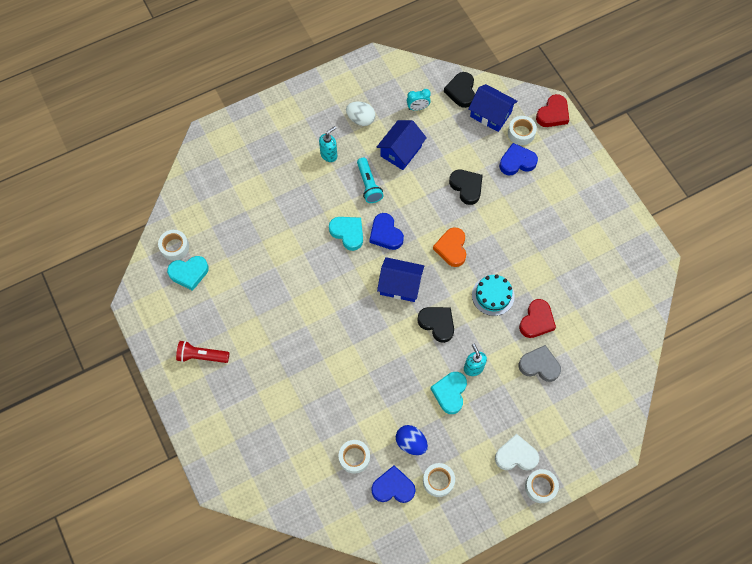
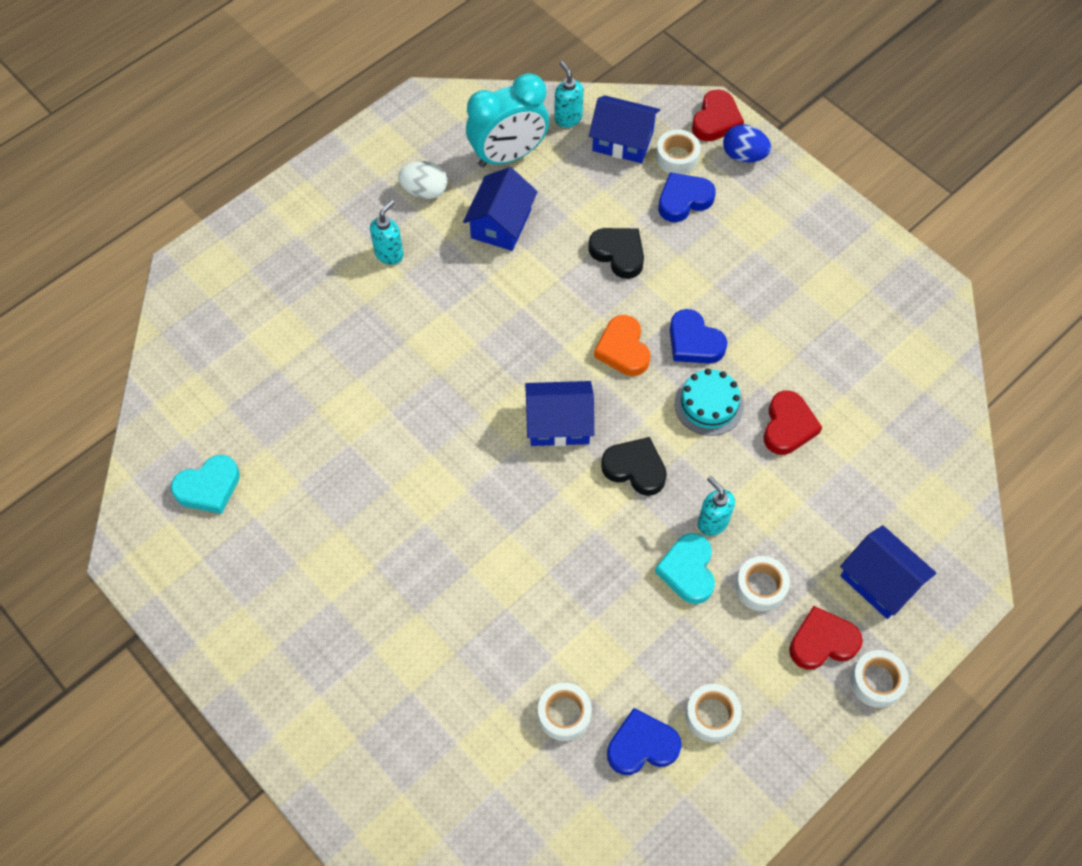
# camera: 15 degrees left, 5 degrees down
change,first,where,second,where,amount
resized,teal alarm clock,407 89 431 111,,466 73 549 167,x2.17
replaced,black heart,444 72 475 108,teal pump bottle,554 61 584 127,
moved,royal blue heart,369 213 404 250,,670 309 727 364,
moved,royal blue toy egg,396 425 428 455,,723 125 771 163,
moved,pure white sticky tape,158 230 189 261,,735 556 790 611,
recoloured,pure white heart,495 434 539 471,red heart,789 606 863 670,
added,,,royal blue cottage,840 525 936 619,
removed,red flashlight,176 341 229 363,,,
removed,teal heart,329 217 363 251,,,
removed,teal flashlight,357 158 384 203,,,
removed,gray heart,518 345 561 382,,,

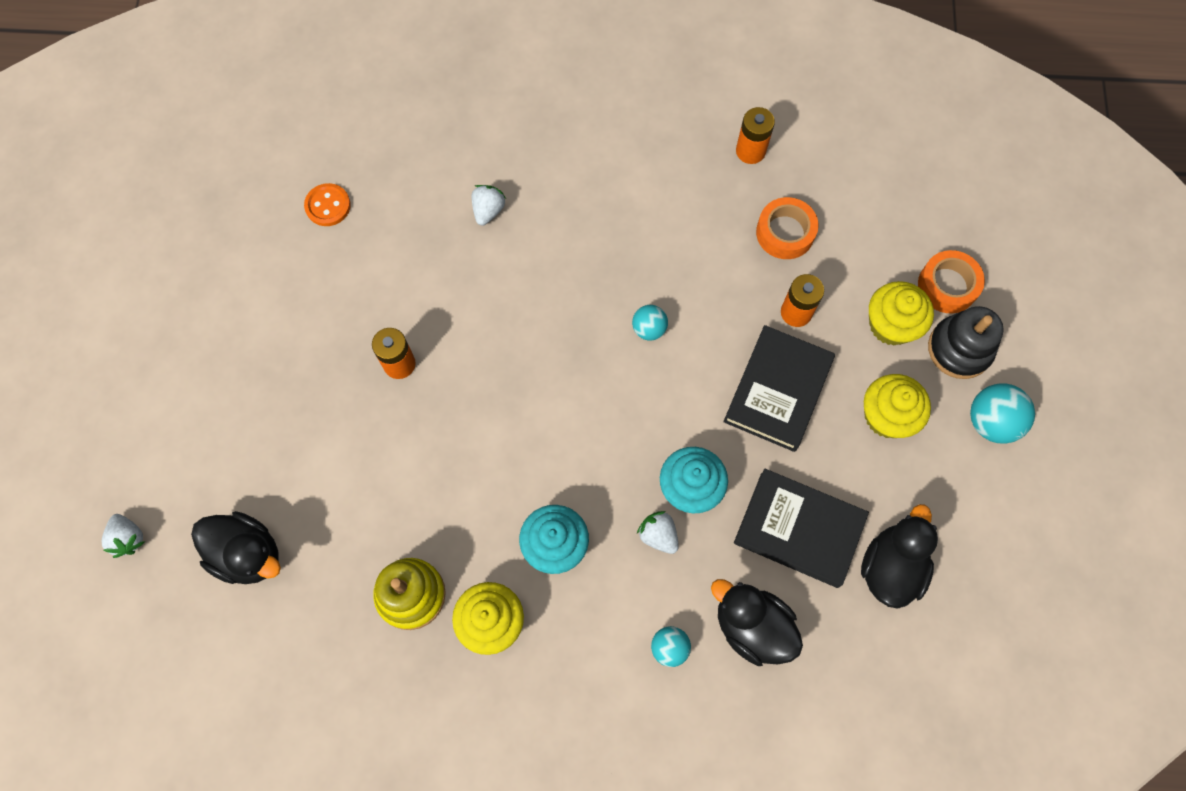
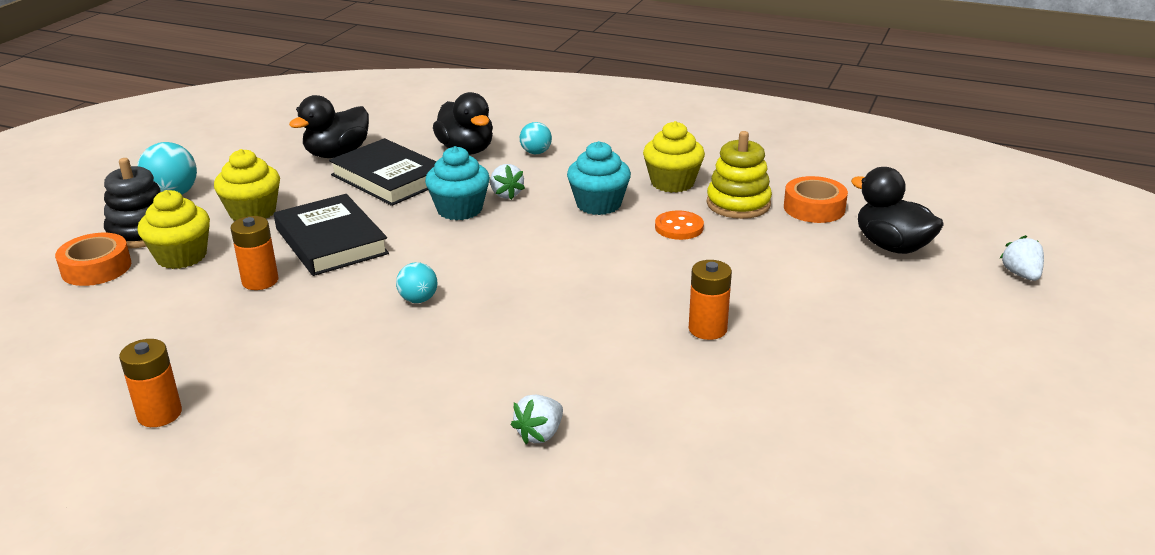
# camera: 160 degrees left, 40 degrees down
change,first,where,second,where,amount
turned,black hardback,723 325 835 452,,274 194 389 276,75 degrees counterclockwise
moved,orange-coloured button,304 183 351 226,,655 211 704 240,
moved,orange-coloured sticky tape,756 197 819 259,,784 176 848 223,

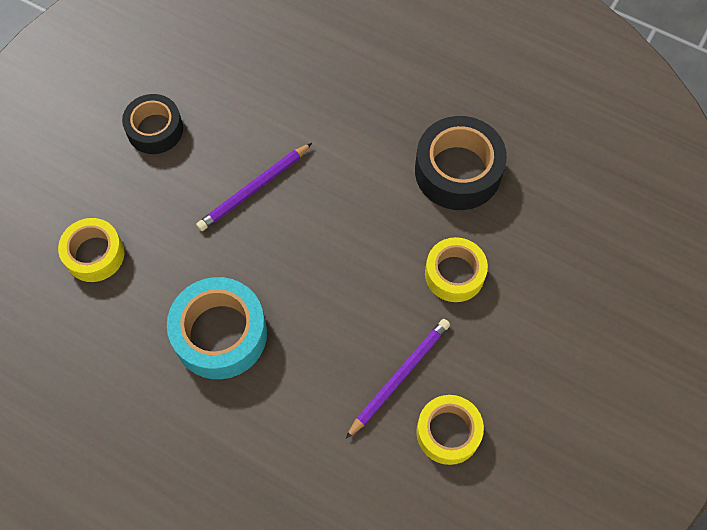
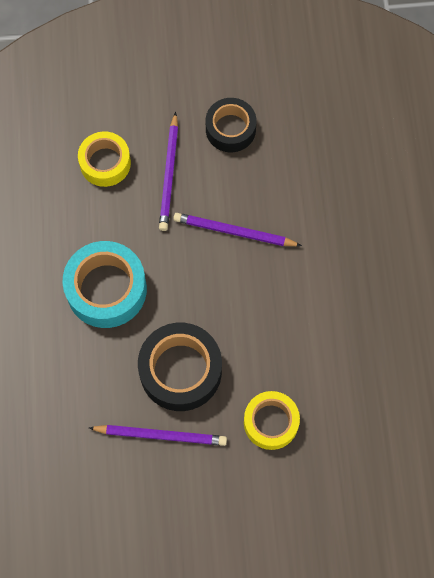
# camera: 55 degrees right, 5 degrees up
change,first,where,second,where,amount
moved,black sticky tape,415 116 507 210,,138 323 222 411,
added,,,royal purple pencil,159 112 178 231,
removed,golden sticky tape,416 395 484 465,,,

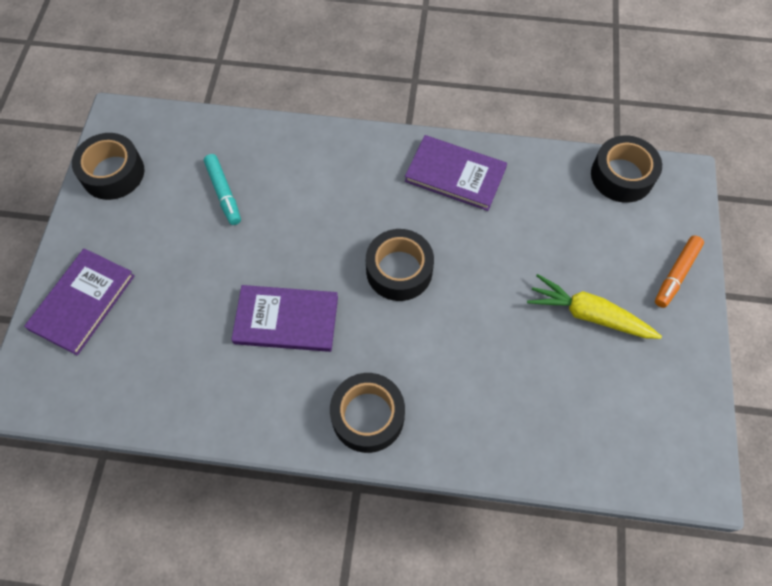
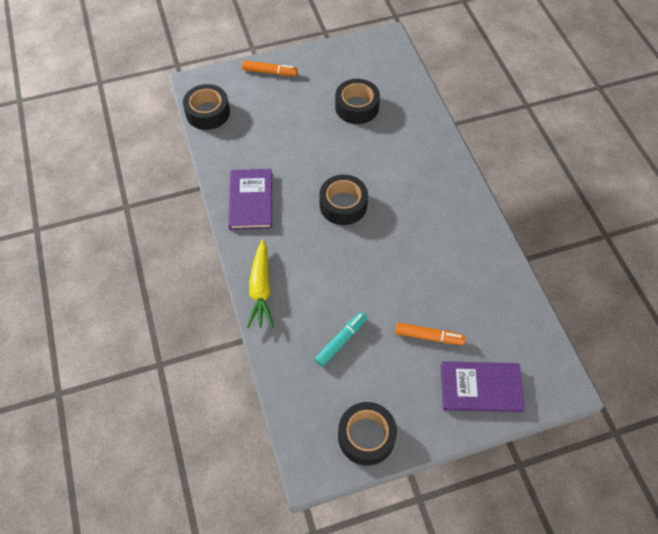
# camera: 115 degrees left, 5 degrees down
change,first,where,second,where,amount
moved,golden toy carrot,527 274 662 339,,247 239 274 328,
moved,black sticky tape,330 373 405 453,,335 79 380 124,
added,,,orange-coloured felt pen,395 322 466 345,
removed,royal purple hardback,231 285 338 352,,,

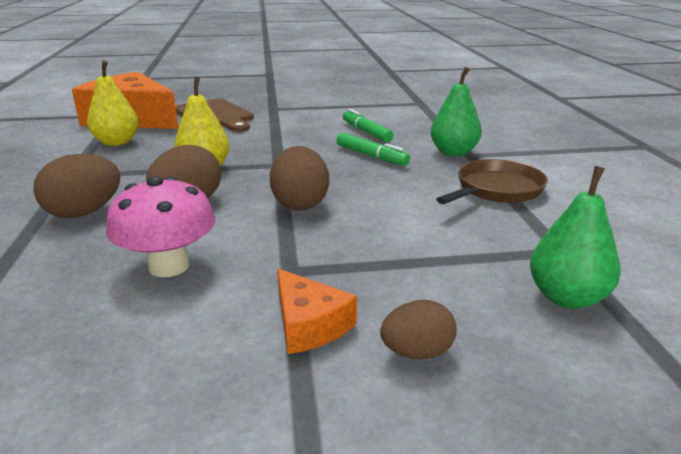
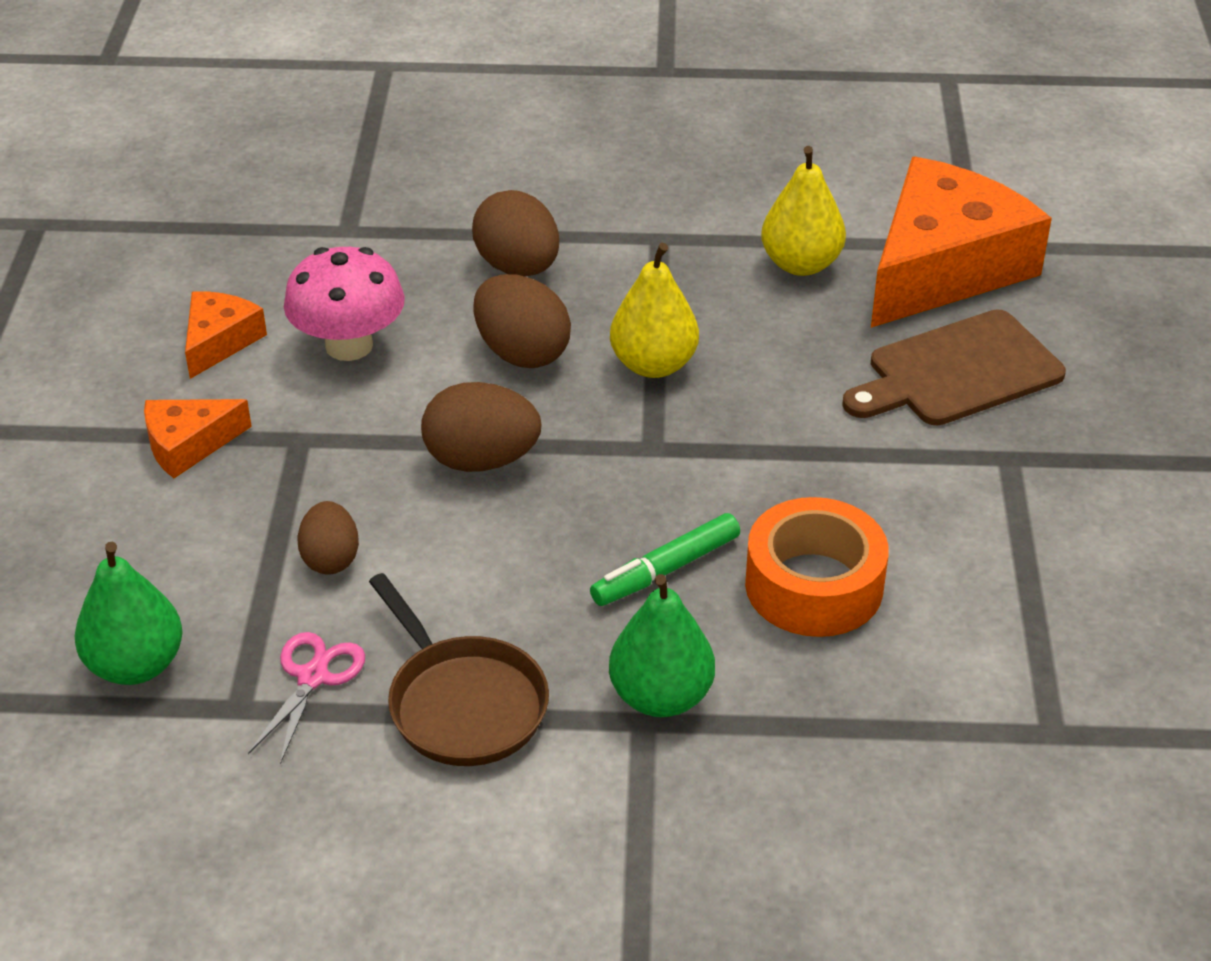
# camera: 100 degrees right, 15 degrees up
change,first,where,second,where,amount
added,,,orange-coloured piece of cheese,185 291 267 379,
added,,,pink shears,248 632 365 764,
moved,dark brown toy egg,380 300 457 359,,297 501 359 574,
replaced,leaf-green felt pen,343 109 394 142,orange-coloured sticky tape,745 497 889 637,

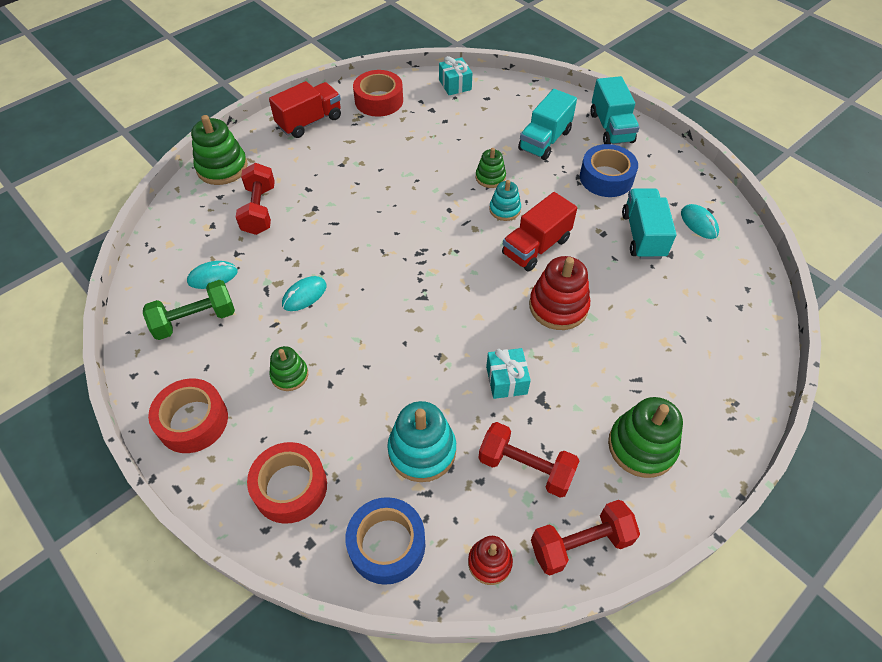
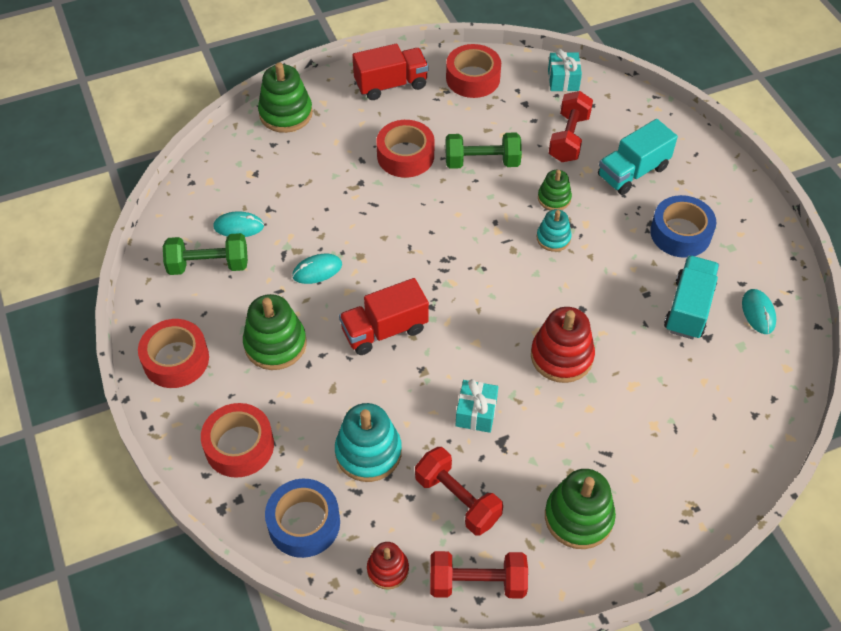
# camera: 20 degrees right, 0 degrees up
change,first,where,second,where,amount
resized,leaf-green stacking rings,270 346 308 391,,243 294 306 370,x1.70
moved,red truck,502 192 577 272,,339 278 429 355,
added,,,red sticky tape,376 120 435 178,
added,,,leaf-green dumbbell,445 133 522 169,
moved,red dumbbell,236 163 275 235,,549 91 593 162,
removed,teal truck,590 76 639 144,,,

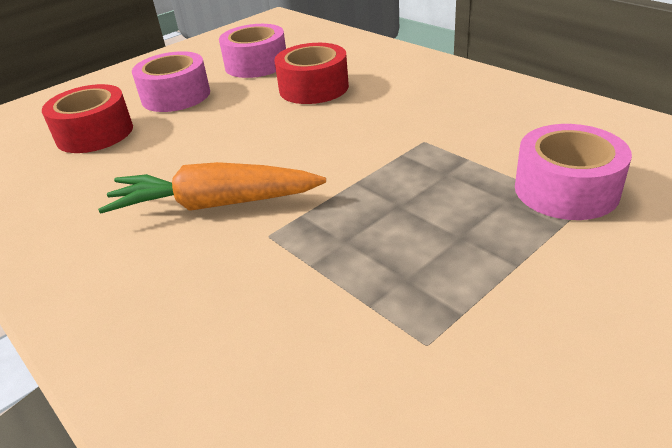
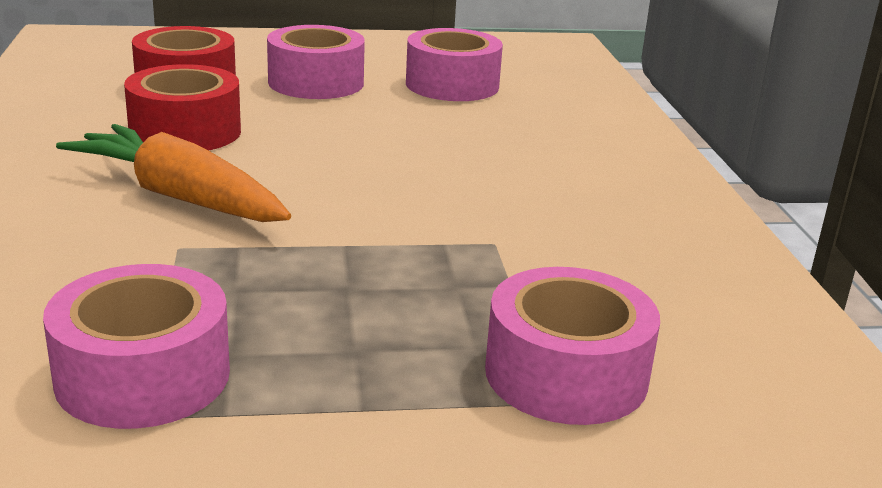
# camera: 30 degrees right, 10 degrees down
change,first,where,second,where,amount
added,,,pink sticky tape,43 264 230 429,
moved,red sticky tape,274 43 349 104,,124 64 241 150,

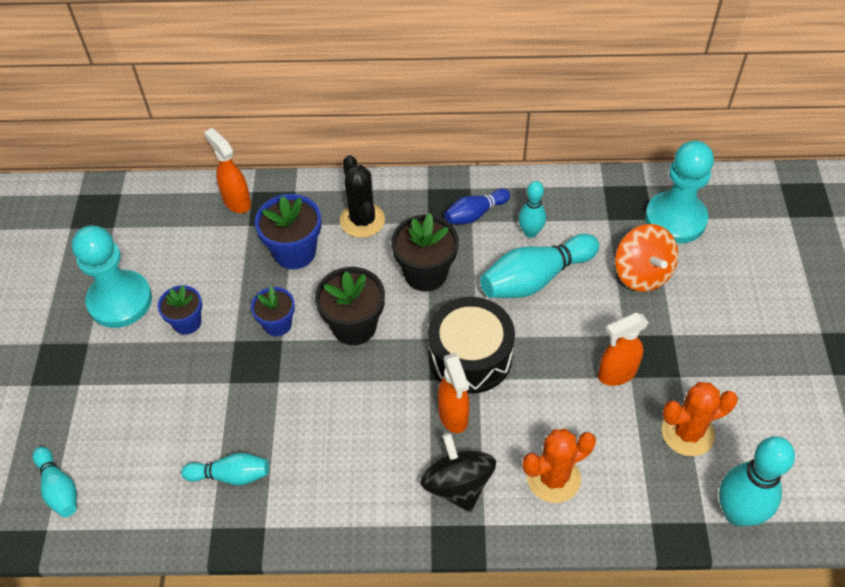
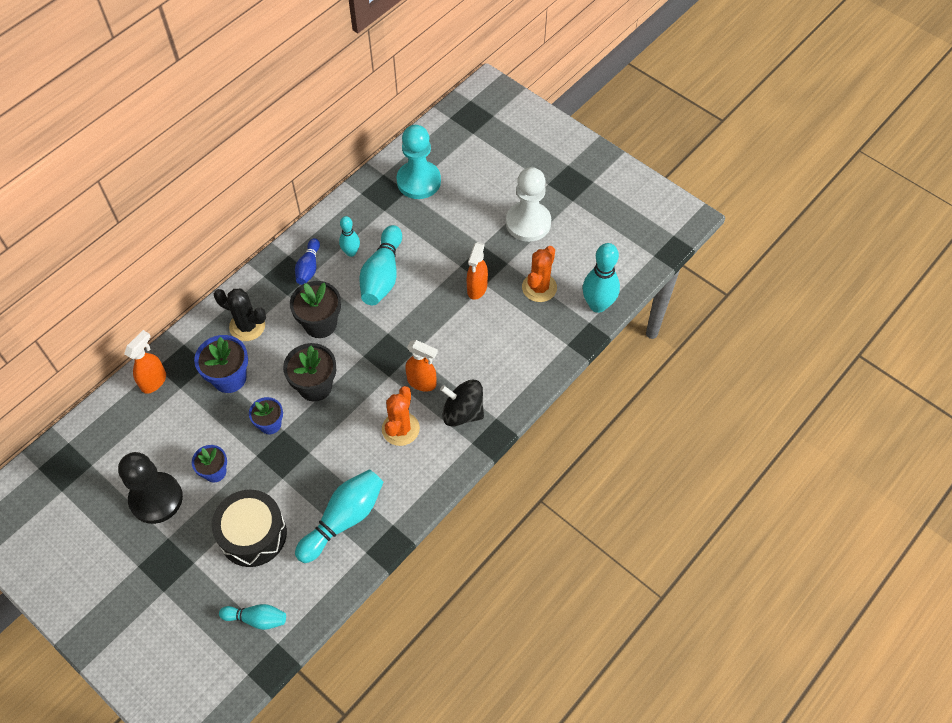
# camera: 50 degrees left, 5 degrees up
change,first,where,second,where,amount
recoloured,teal pawn,72 226 152 328,black pawn,118 452 183 524,
turned,orange-coloured spray bottle,204 128 251 213,,124 330 166 394,120 degrees clockwise
moved,black toy drum,428 297 515 394,,212 490 287 567,
resized,teal bowling pin,181 453 269 485,,295 469 384 563,x1.72
moved,orange-coloured saguaro cactus,523 429 596 503,,382 386 420 446,
added,,,pure white pawn,506 167 551 242,
removed,orange-coloured toy top,615 224 678 292,,,

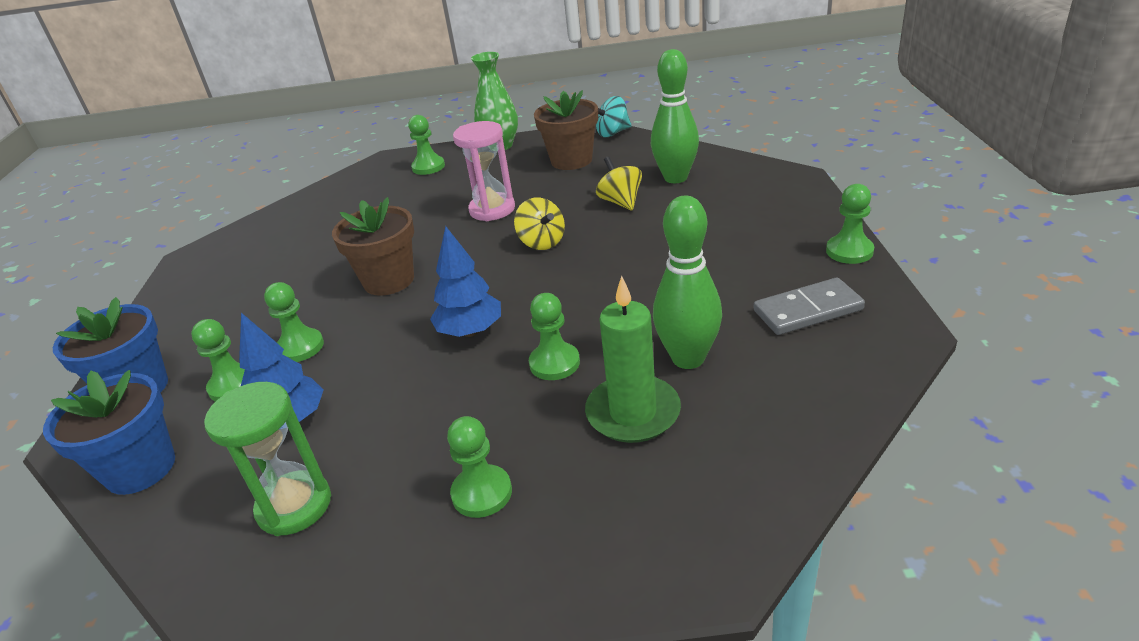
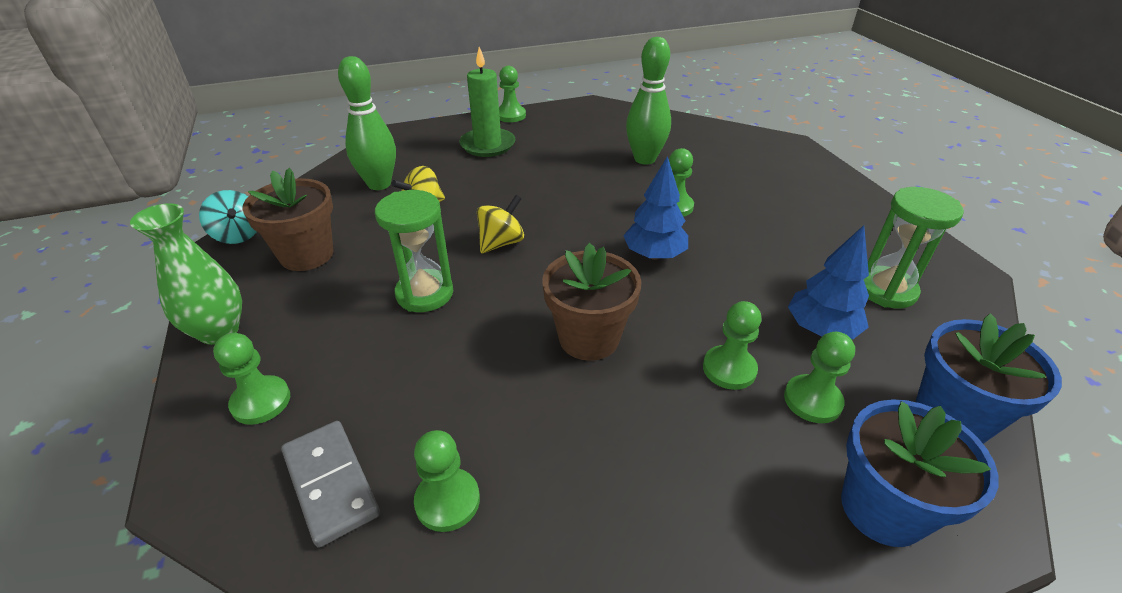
# camera: 110 degrees left, 5 degrees up
change,first,where,second,where,amount
moved,gray domino,754 277 865 335,,281 421 380 548,
recoloured,pink hourglass,453 121 515 221,leaf-green hourglass,375 190 453 312,
moved,leaf-green pawn,447 416 512 518,,414 430 480 532,
moved,leaf-green candle,585 276 681 443,,459 47 515 157,

